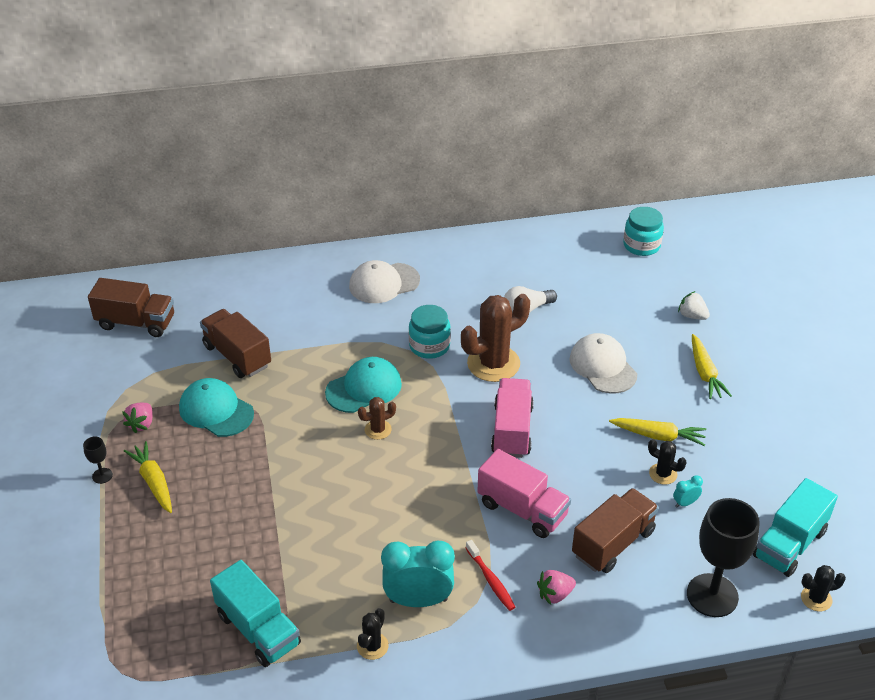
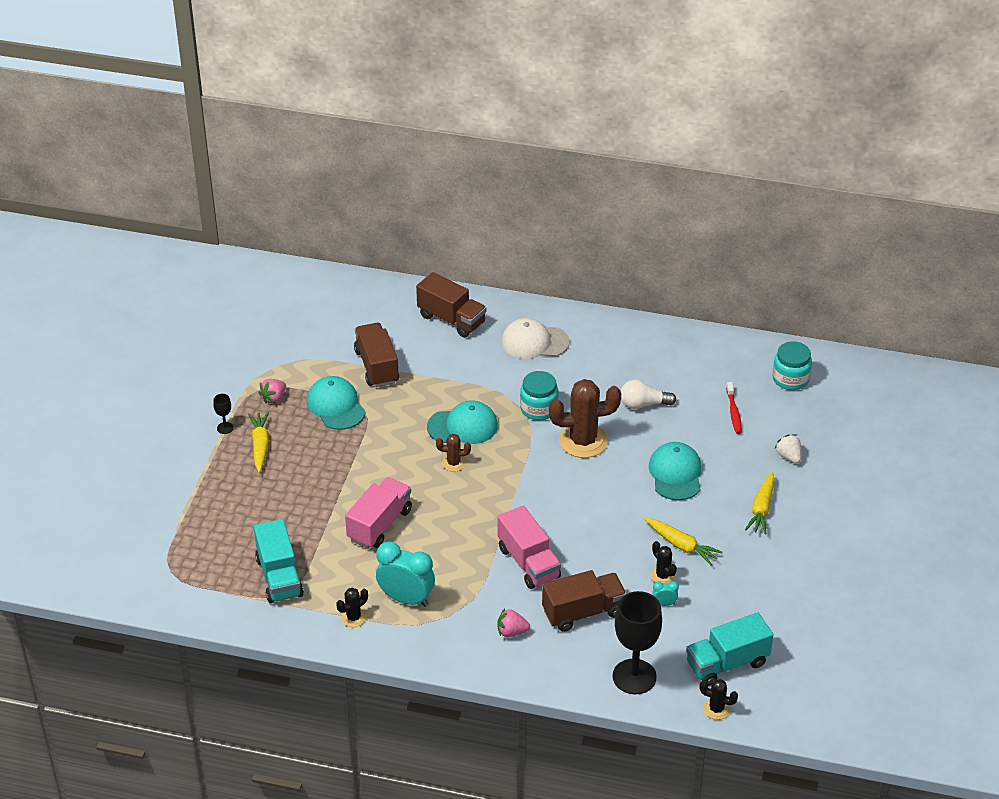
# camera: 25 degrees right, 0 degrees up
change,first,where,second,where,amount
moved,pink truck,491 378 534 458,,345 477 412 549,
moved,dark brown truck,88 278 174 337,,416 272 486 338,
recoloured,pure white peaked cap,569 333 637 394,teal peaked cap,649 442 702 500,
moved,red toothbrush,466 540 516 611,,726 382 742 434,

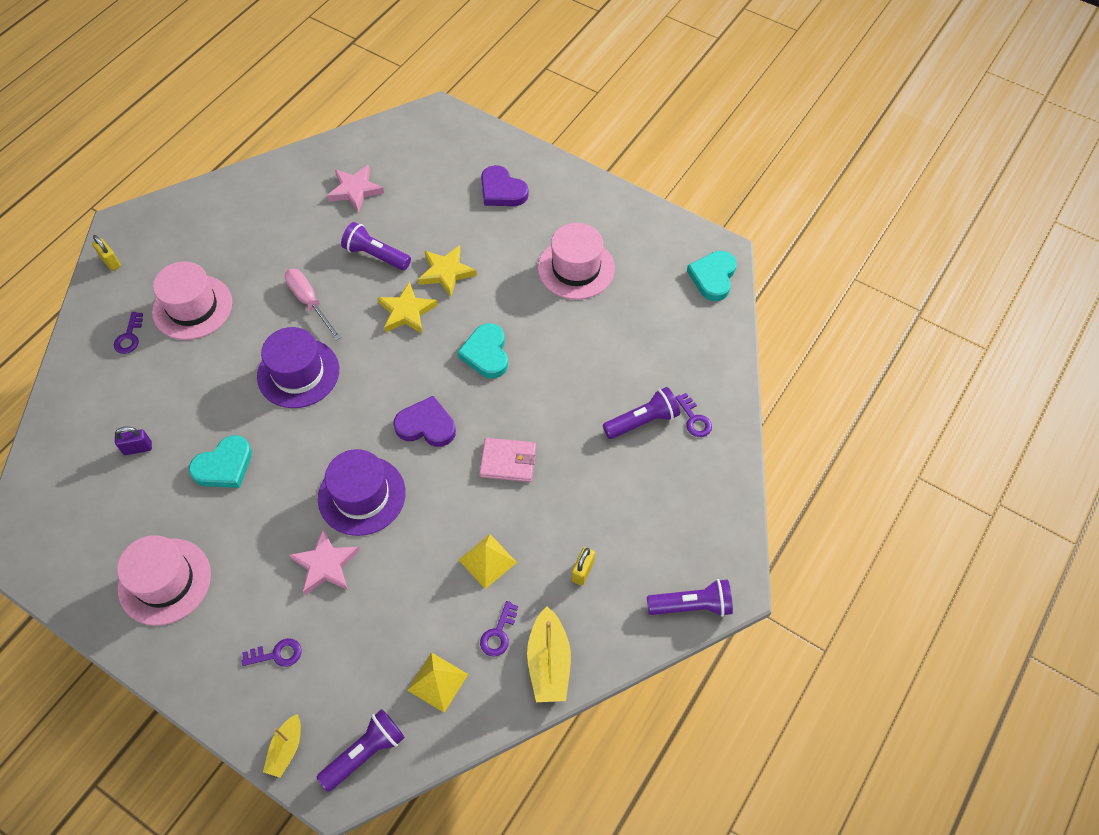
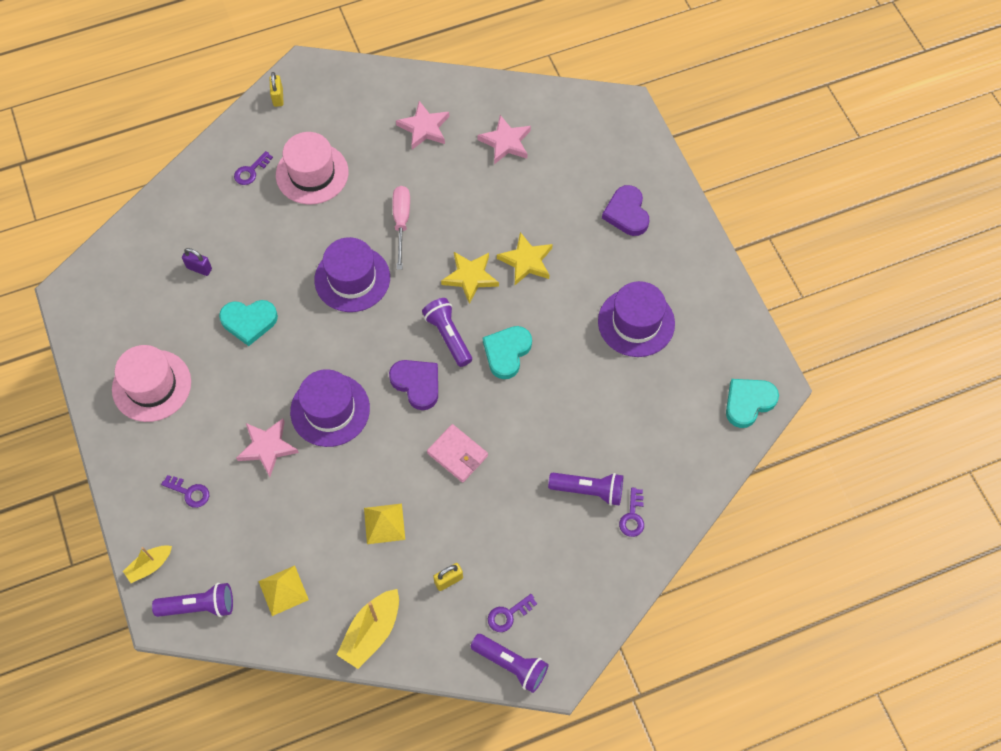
# camera: 35 degrees right, 5 degrees up
change,first,where,second,where,amount
added,,,pink star,396 101 449 149,
moved,royal purple flashlight,341 222 411 270,,422 298 472 367,
moved,royal purple key,480 601 518 657,,488 594 537 632,
recoloured,pink hat,538 223 615 300,royal purple hat,598 281 675 357,

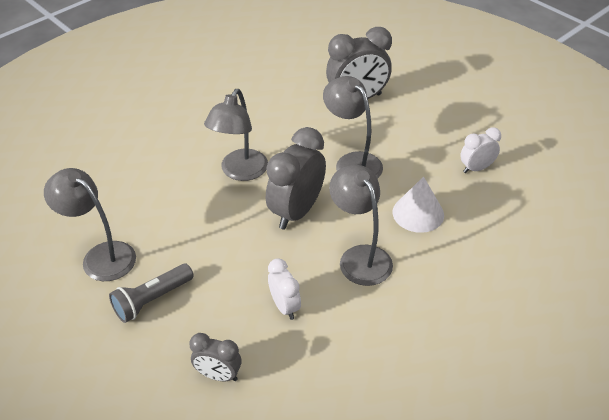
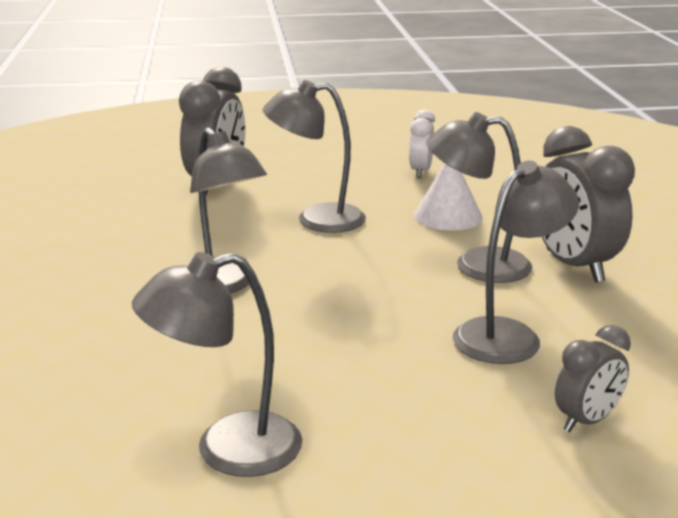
# camera: 55 degrees left, 20 degrees down
change,first,where,second,where,amount
replaced,pure white alarm clock,268 258 301 320,gray lamp,453 160 579 364,
moved,gray alarm clock,266 127 326 230,,542 126 635 283,
removed,gray flashlight,109 264 194 323,,,

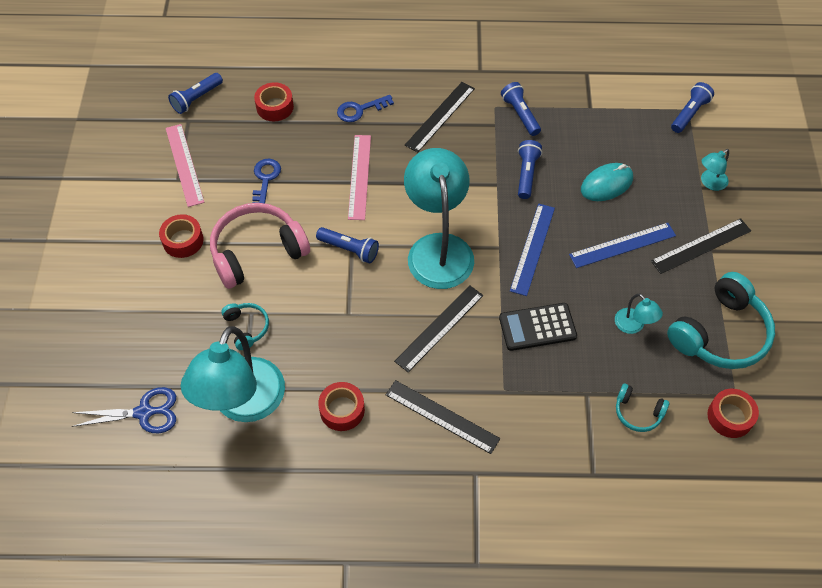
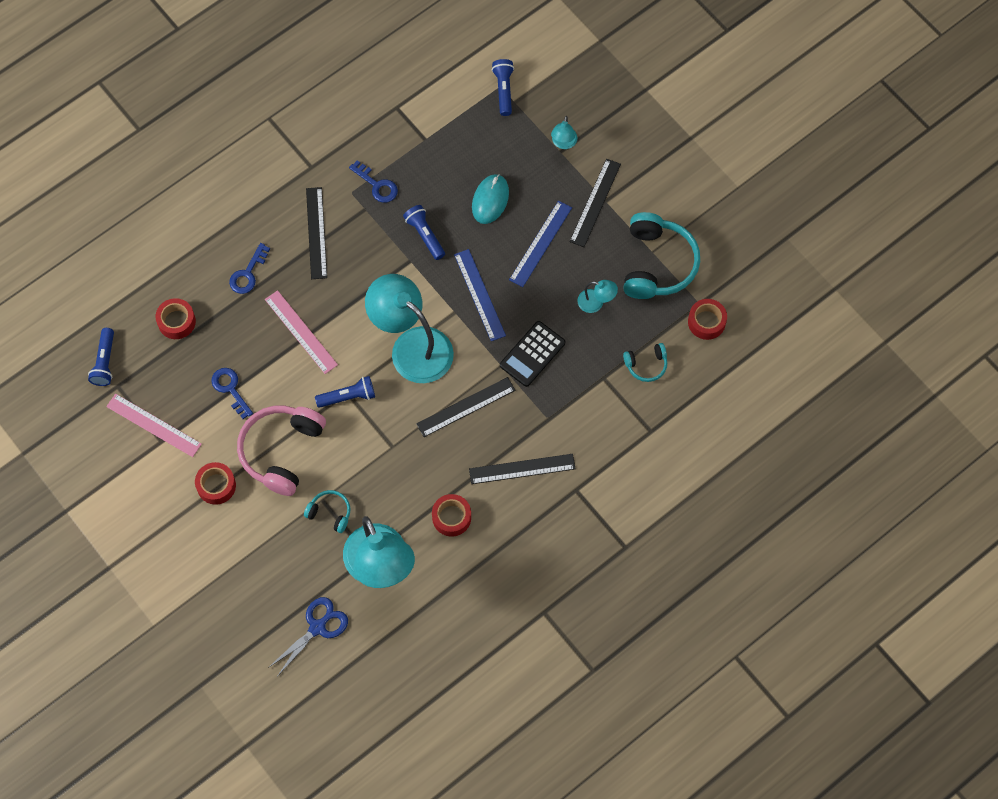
# camera: 40 degrees left, 10 degrees up
change,first,where,second,where,amount
replaced,royal blue flashlight,501 82 541 136,royal blue key,349 160 398 203,
turned,black ruler,394 285 483 372,,416 377 515 437,60 degrees clockwise

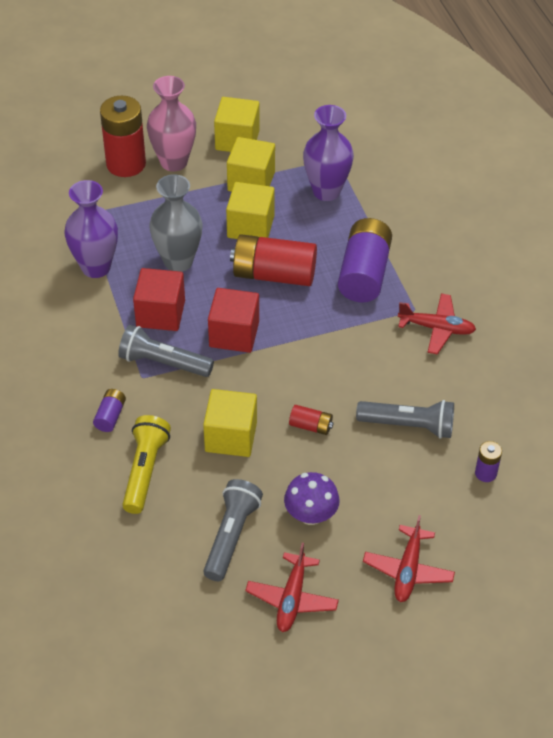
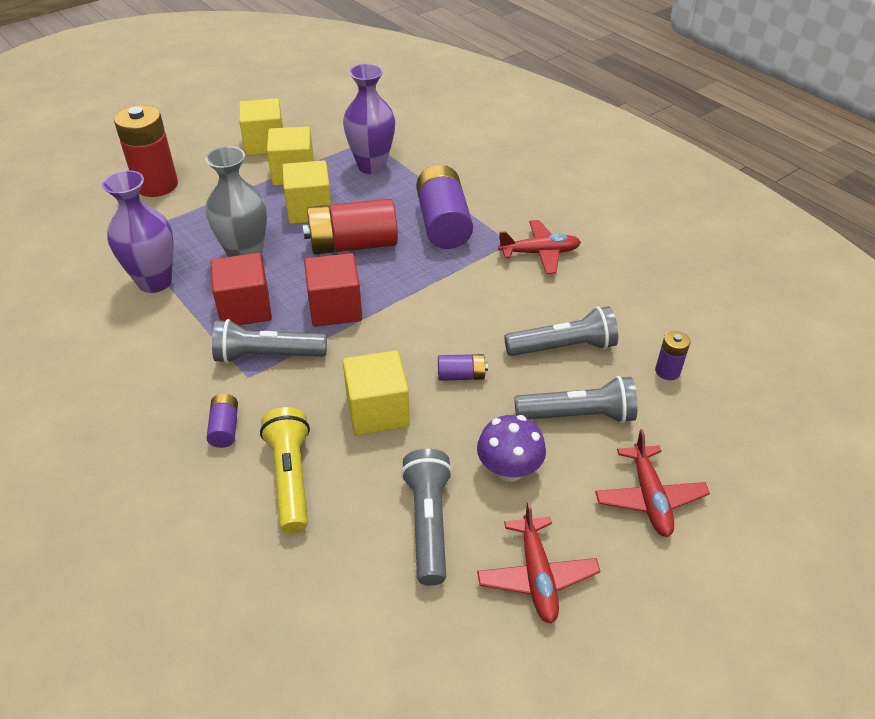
# camera: 20 degrees left, 5 degrees down
change,first,where,second,where,amount
recoloured,red power cell,289 405 334 435,royal purple power cell,438 354 488 381,
added,,,gray flashlight,515 376 637 423,
removed,pink tall vase,147 76 196 171,,,

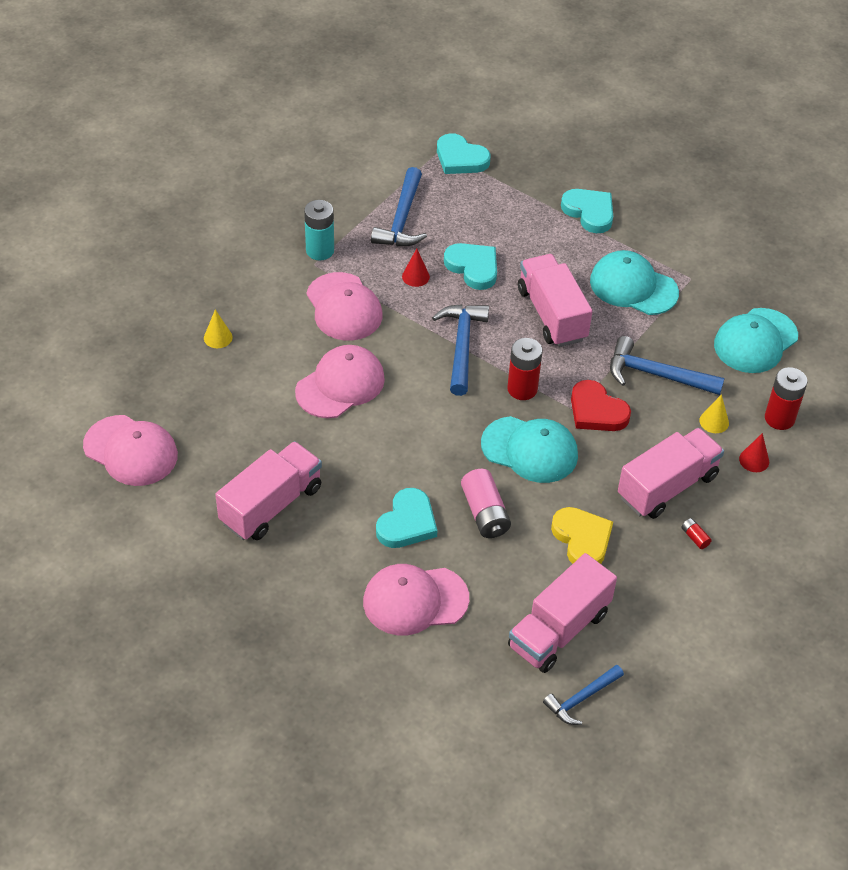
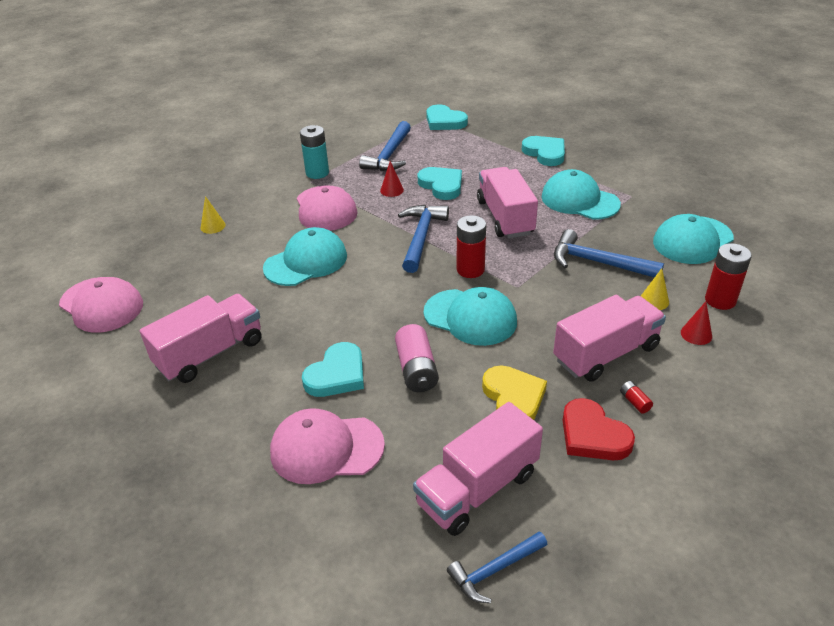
# camera: 10 degrees right, 10 degrees down
change,first,where,second,where,amount
recoloured,pink peaked cap,295 345 385 418,teal peaked cap,263 227 347 286,
moved,red heart,571 380 631 431,,563 398 635 460,

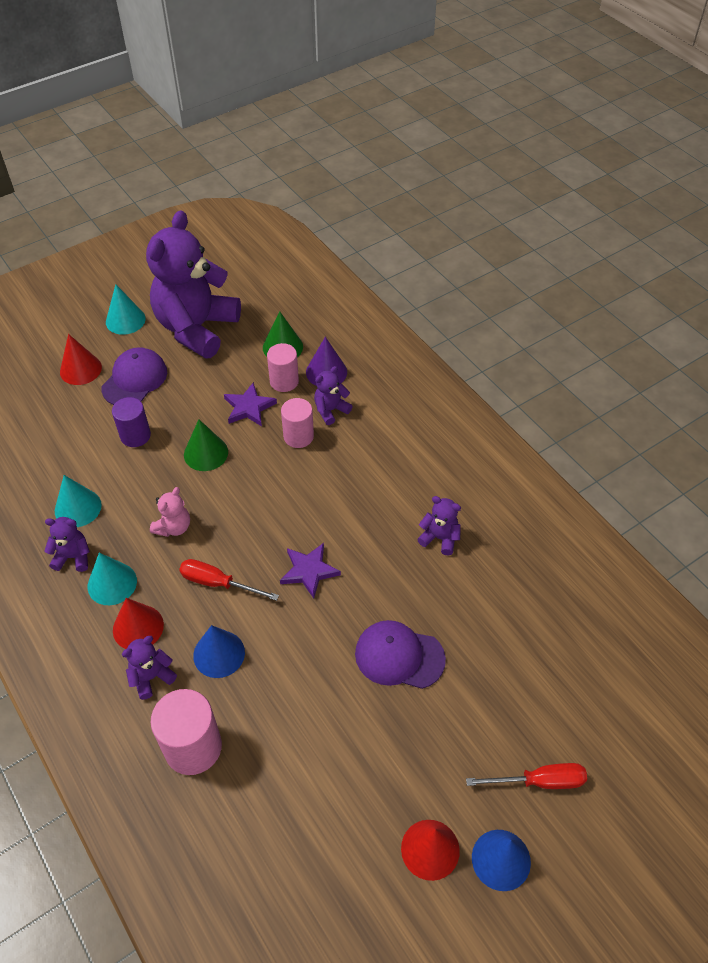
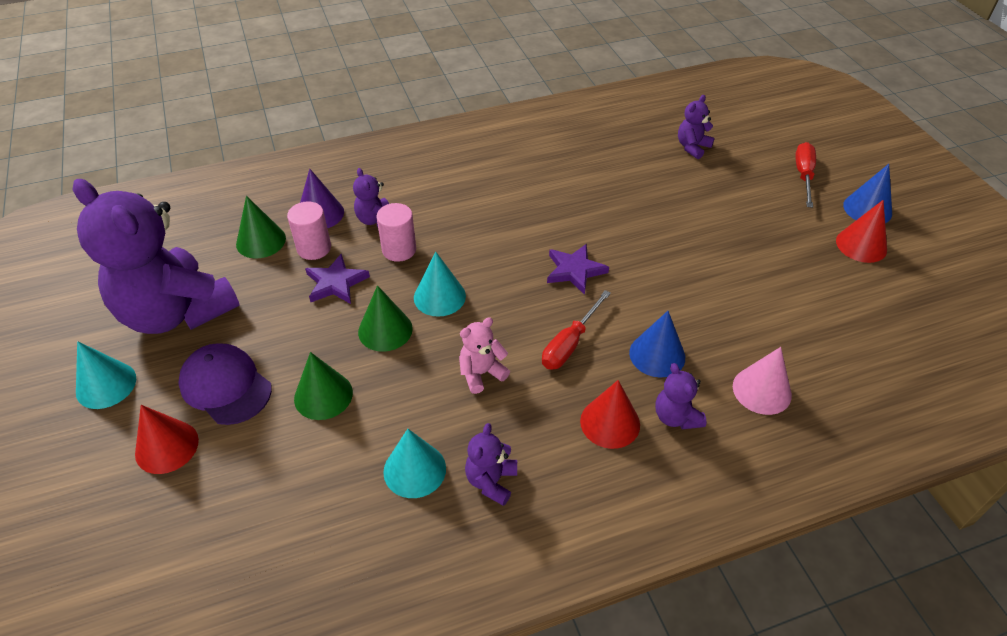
# camera: 75 degrees left, 5 degrees down
change,first,where,second,where,amount
replaced,royal purple cylinder shape,112 397 151 447,leaf-green solid cone,294 352 353 420,
moved,teal solid cone,88 553 137 605,,414 251 466 317,
turned,pink stuffed bear,150 487 190 537,,459 317 510 394,75 degrees counterclockwise
moved,royal purple stuffed bear,417 496 461 556,,678 95 715 159,
replaced,pink cylinder shape,151 689 222 775,pink solid cone,733 347 792 415,
removed,royal purple peaked cap,355 620 446 689,,,

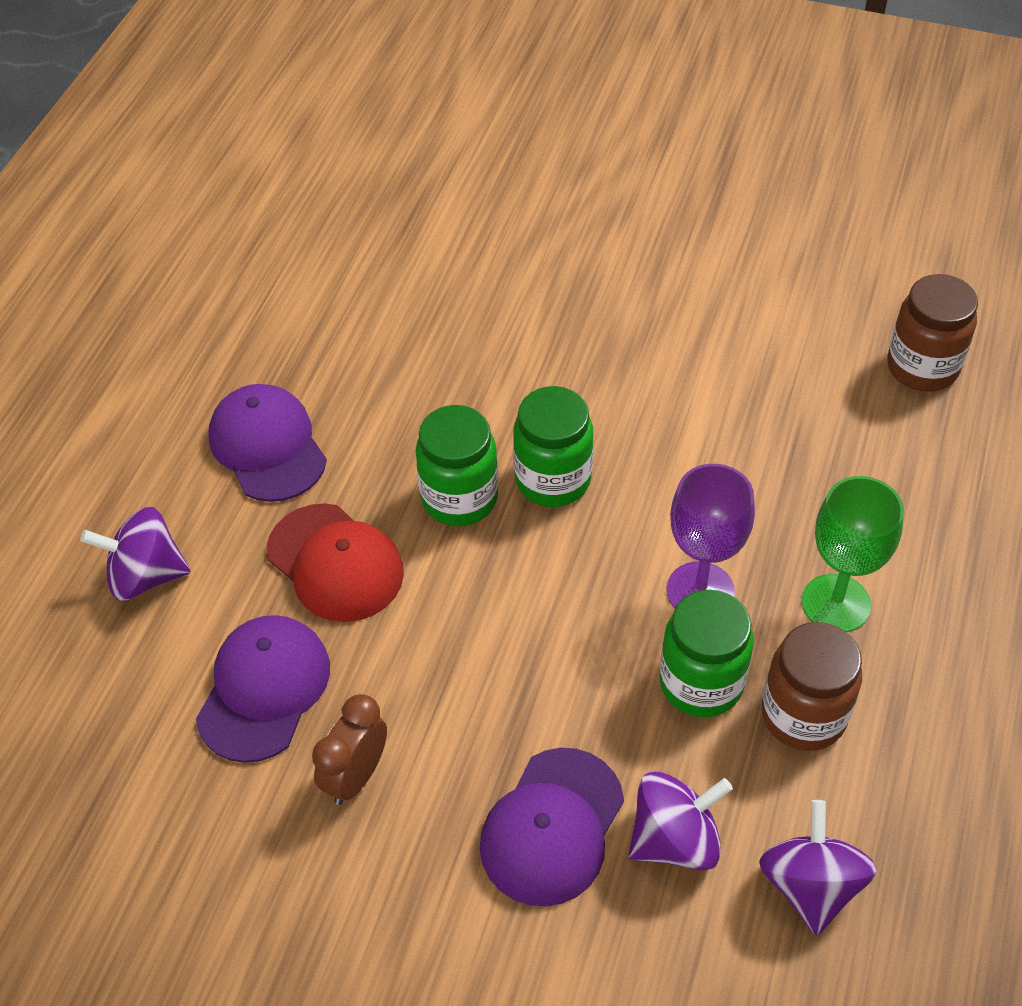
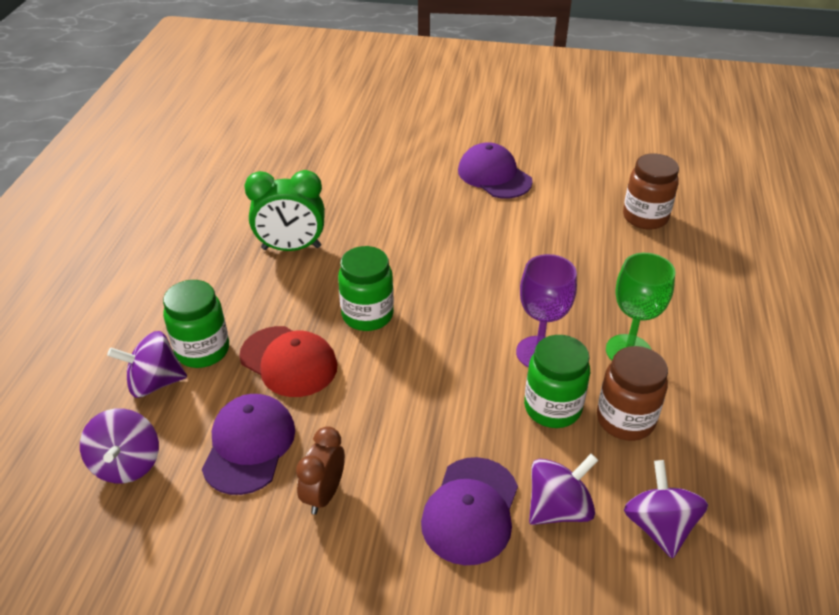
# camera: 10 degrees left, 10 degrees down
change,first,where,second,where,amount
added,,,royal purple toy top,80 408 159 483,
moved,leaf-green jam jar,513 386 593 507,,163 280 229 368,
added,,,leaf-green alarm clock,244 170 325 251,
moved,royal purple peaked cap,209 384 327 502,,458 142 533 199,

